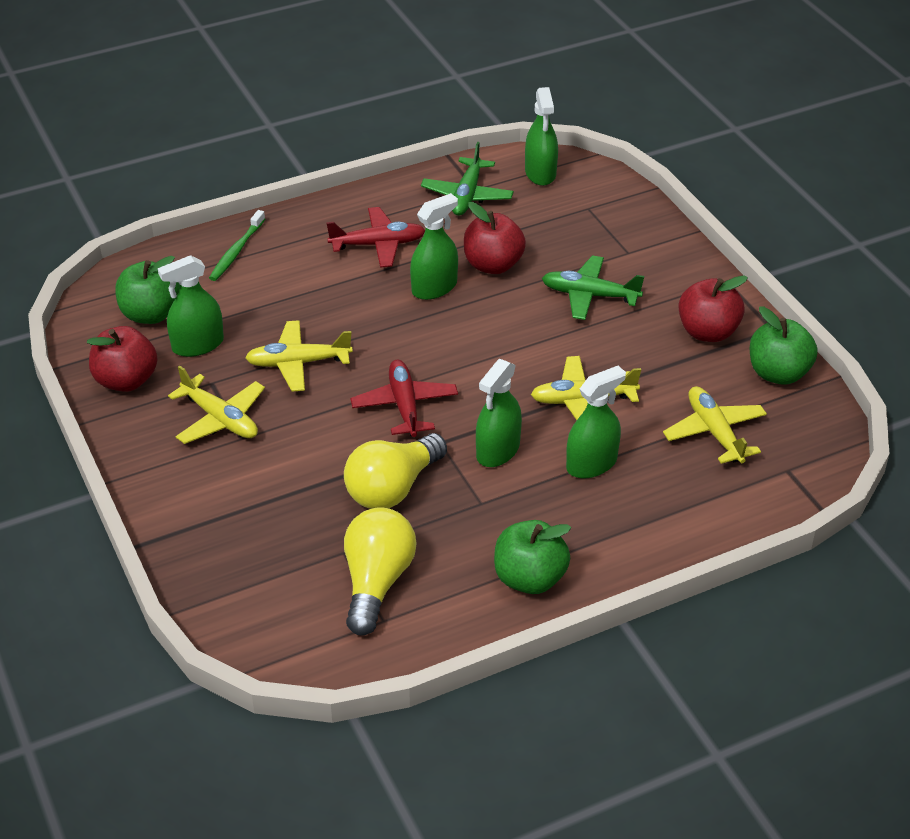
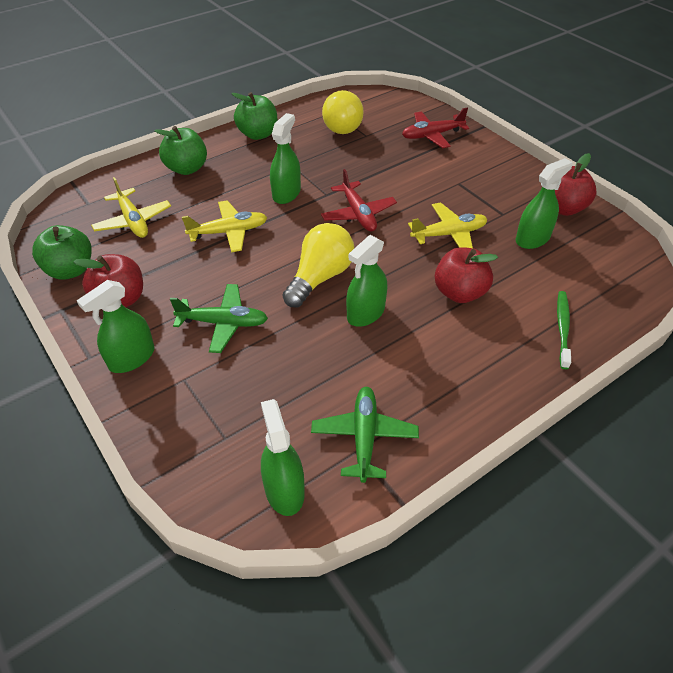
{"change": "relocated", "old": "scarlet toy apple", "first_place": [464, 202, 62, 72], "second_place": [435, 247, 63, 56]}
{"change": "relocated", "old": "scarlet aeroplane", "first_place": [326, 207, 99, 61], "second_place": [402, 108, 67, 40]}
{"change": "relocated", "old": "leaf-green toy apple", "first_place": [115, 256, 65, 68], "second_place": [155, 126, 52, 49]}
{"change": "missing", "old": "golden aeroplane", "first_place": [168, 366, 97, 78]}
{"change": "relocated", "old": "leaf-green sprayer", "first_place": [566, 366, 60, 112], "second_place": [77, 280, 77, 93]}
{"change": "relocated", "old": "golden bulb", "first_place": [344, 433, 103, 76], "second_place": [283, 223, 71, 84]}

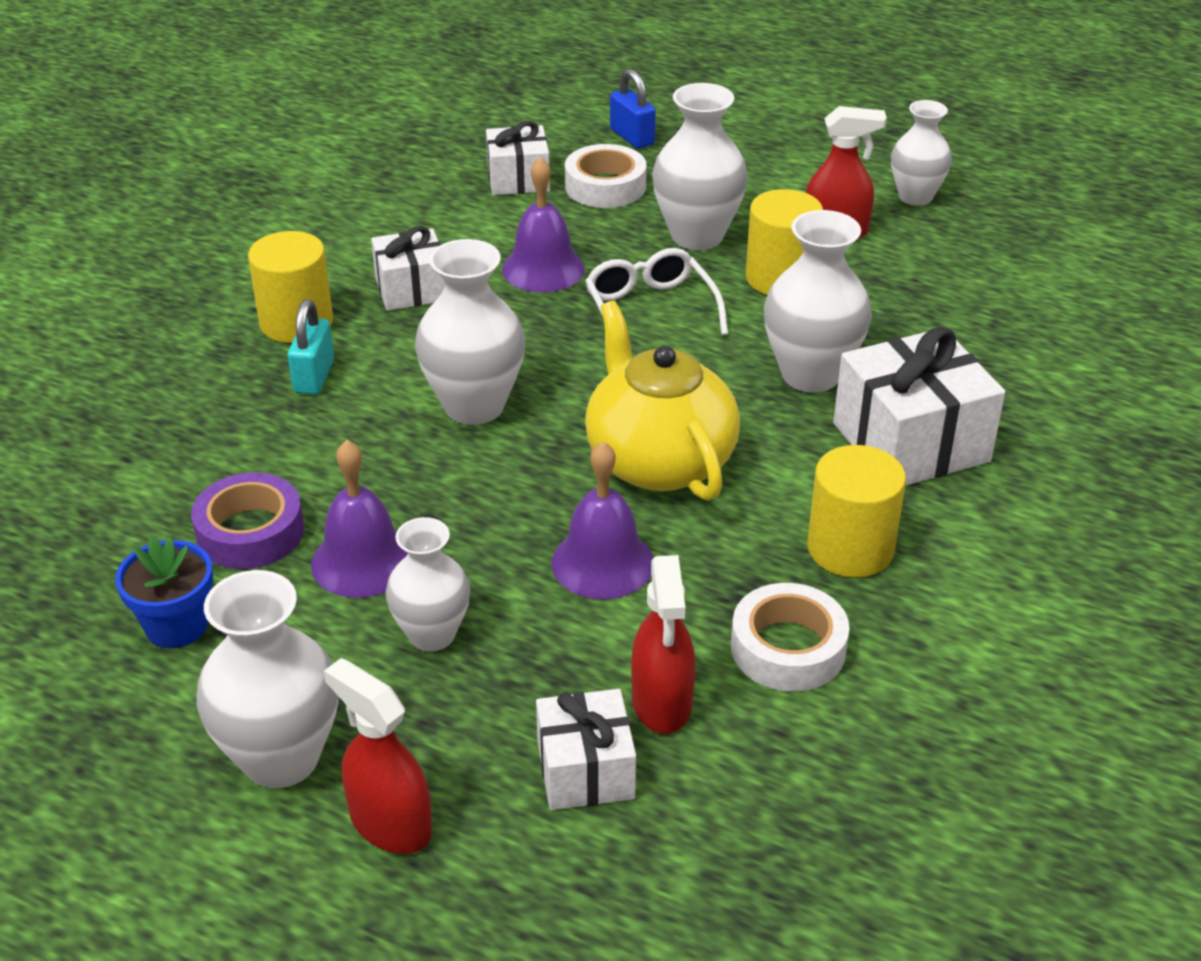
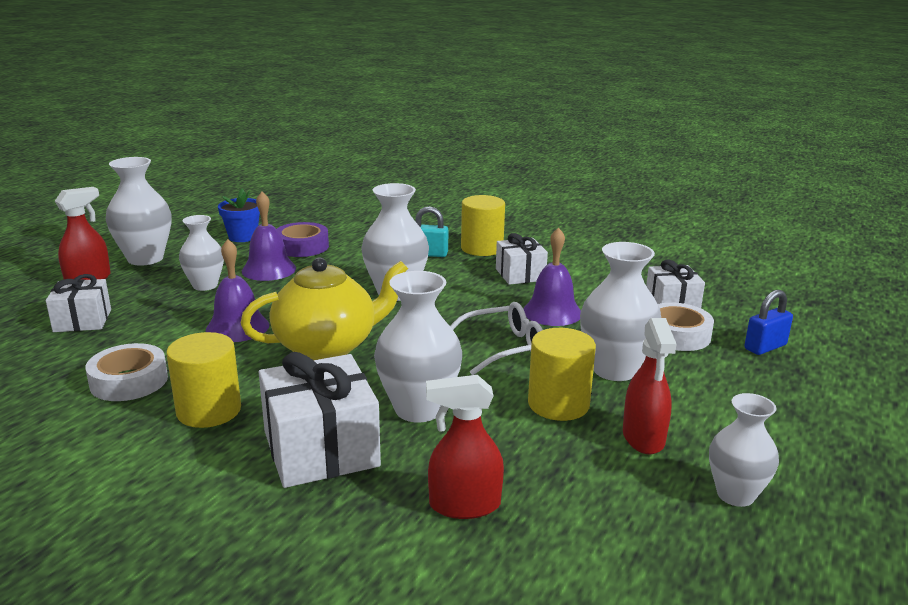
{"change": "relocated", "old": "scarlet sprayer", "first_place": [631, 555, 64, 179], "second_place": [426, 375, 78, 144]}

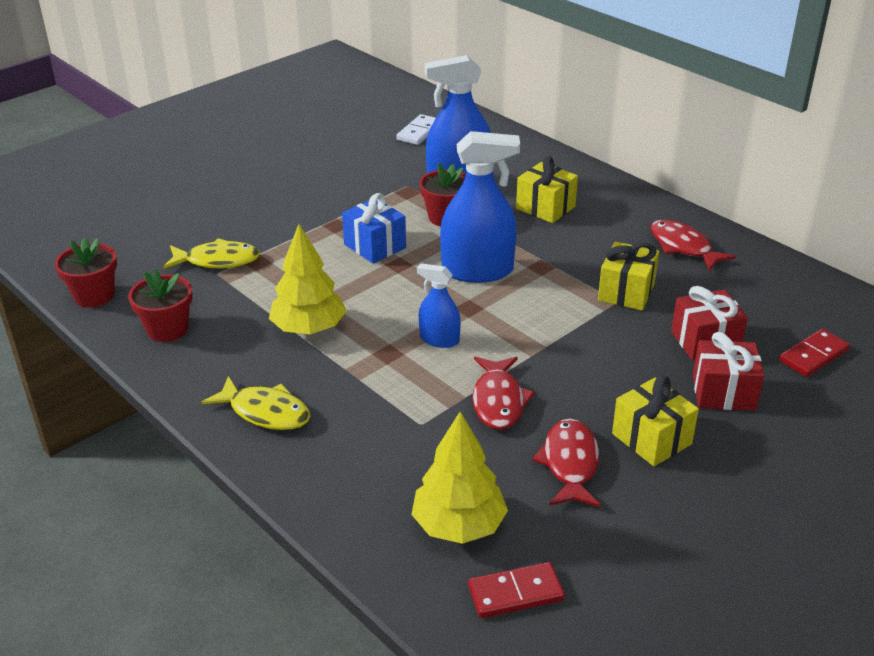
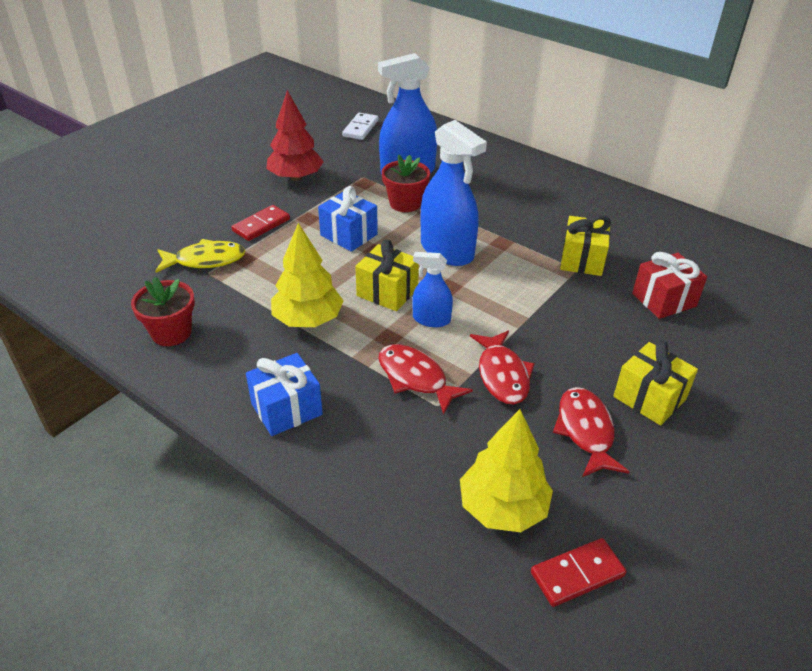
{"change": "spun", "old": "royal blue sprayer", "first_place": [440, 131, 80, 152], "second_place": [421, 120, 66, 146], "degrees": 60}
{"change": "relocated", "old": "golden gift", "first_place": [516, 156, 62, 67], "second_place": [355, 240, 64, 71]}
{"change": "relocated", "old": "scarlet toy fish", "first_place": [651, 220, 85, 51], "second_place": [378, 344, 95, 71]}
{"change": "missing", "old": "scarlet potted plant", "first_place": [55, 238, 62, 69]}
{"change": "relocated", "old": "scarlet domino piece", "first_place": [779, 329, 71, 48], "second_place": [232, 205, 58, 36]}
{"change": "missing", "old": "scarlet gift", "first_place": [693, 332, 71, 79]}
{"change": "exchanged", "old": "golden toy fish", "new": "royal blue gift", "first_place": [201, 376, 109, 54], "second_place": [246, 353, 77, 83]}
{"change": "appeared", "new": "scarlet tree", "second_place": [267, 90, 57, 91]}

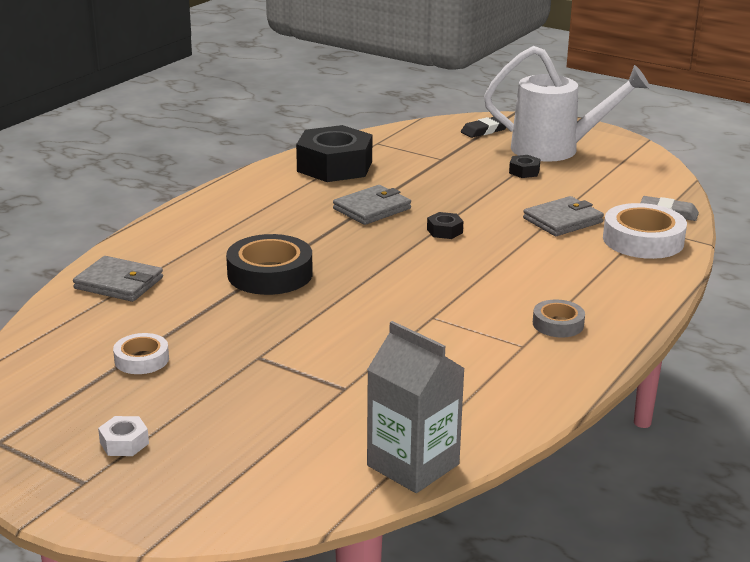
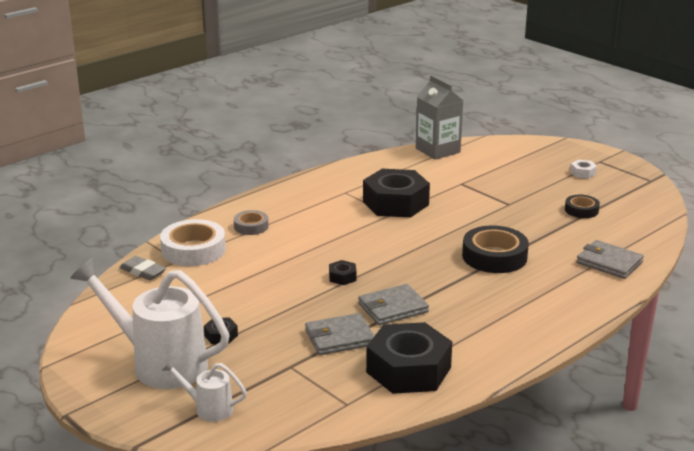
{"change": "exchanged", "old": "black gum eraser", "new": "pure white sprinkling can", "first_place": [461, 117, 45, 21], "second_place": [161, 359, 86, 63]}
{"change": "relocated", "old": "ash-grey wallet", "first_place": [523, 196, 81, 40], "second_place": [305, 313, 69, 42]}
{"change": "relocated", "old": "ash-grey tape", "first_place": [533, 299, 52, 39], "second_place": [234, 210, 35, 25]}
{"change": "colour", "old": "pure white tape", "new": "black tape", "first_place": [113, 333, 56, 41], "second_place": [565, 195, 35, 23]}
{"change": "appeared", "new": "black hex nut", "second_place": [363, 169, 67, 49]}

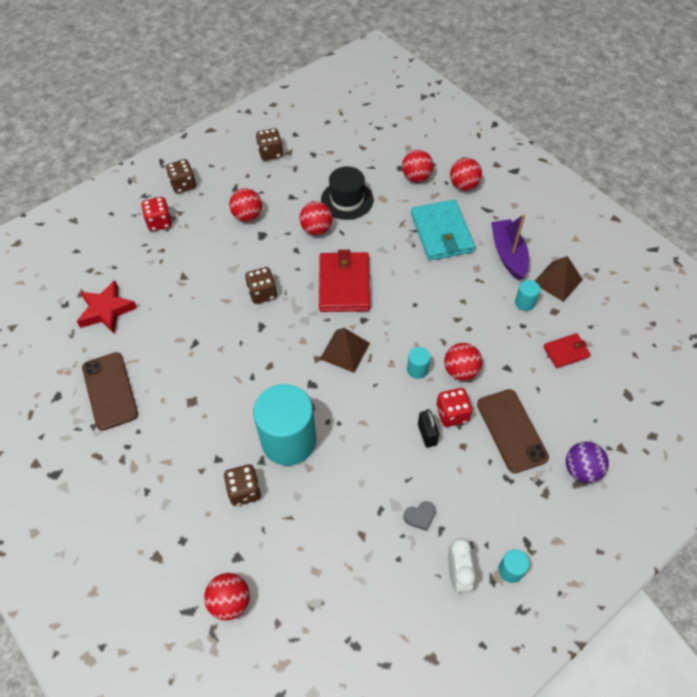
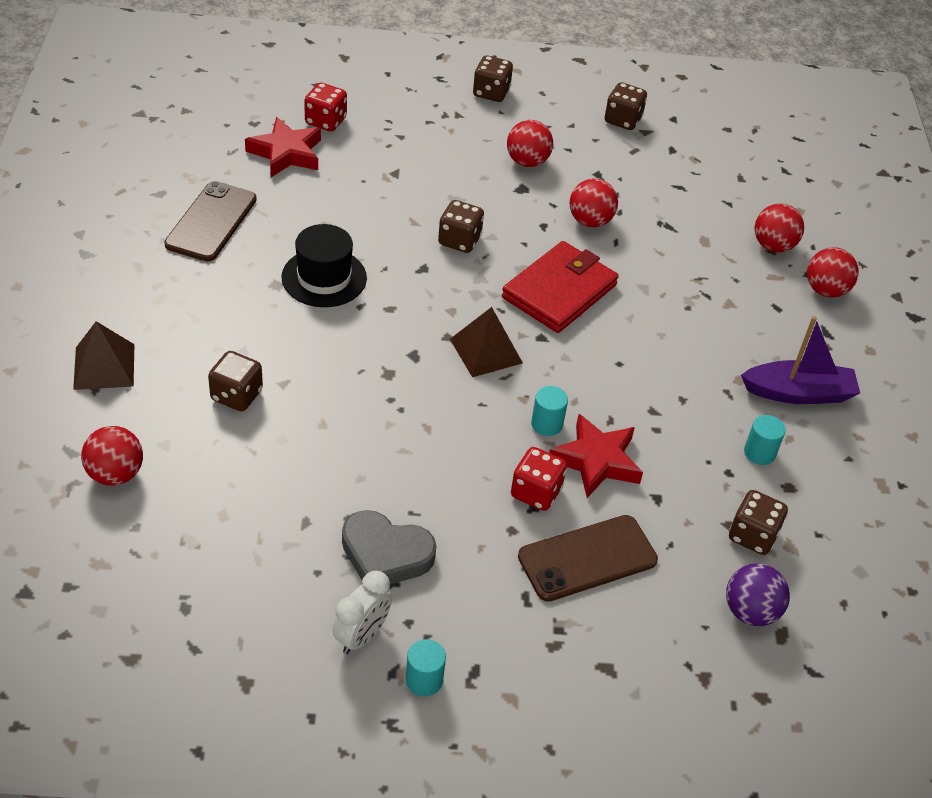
{"change": "relocated", "old": "black hat", "first_place": [321, 166, 53, 54], "second_place": [281, 224, 86, 83]}
{"change": "relocated", "old": "scarlet game die", "first_place": [141, 197, 31, 34], "second_place": [304, 83, 43, 49]}
{"change": "missing", "old": "turquoise wallet", "first_place": [411, 200, 64, 61]}
{"change": "spun", "old": "violet boat", "first_place": [491, 214, 38, 66], "second_place": [741, 316, 119, 88], "degrees": 60}
{"change": "relocated", "old": "russet pyramid", "first_place": [535, 256, 48, 46], "second_place": [73, 321, 61, 69]}
{"change": "exchanged", "old": "scarlet wallet", "new": "russet game die", "first_place": [543, 333, 48, 35], "second_place": [729, 490, 59, 65]}
{"change": "exchanged", "old": "scarlet play ball", "new": "scarlet five-pointed star", "first_place": [444, 343, 38, 38], "second_place": [549, 414, 94, 84]}
{"change": "missing", "old": "turquoise solid cylinder", "first_place": [253, 384, 63, 82]}
{"change": "spun", "old": "russet phone", "first_place": [477, 389, 72, 84], "second_place": [518, 515, 140, 87], "degrees": 45}
{"change": "missing", "old": "black small lock", "first_place": [418, 409, 21, 38]}
{"change": "relocated", "old": "violet play ball", "first_place": [566, 442, 43, 41], "second_place": [726, 563, 64, 63]}
{"change": "size", "old": "ash-grey heart", "first_place": [404, 501, 32, 30], "second_place": [342, 510, 94, 74], "factor": 2.01}

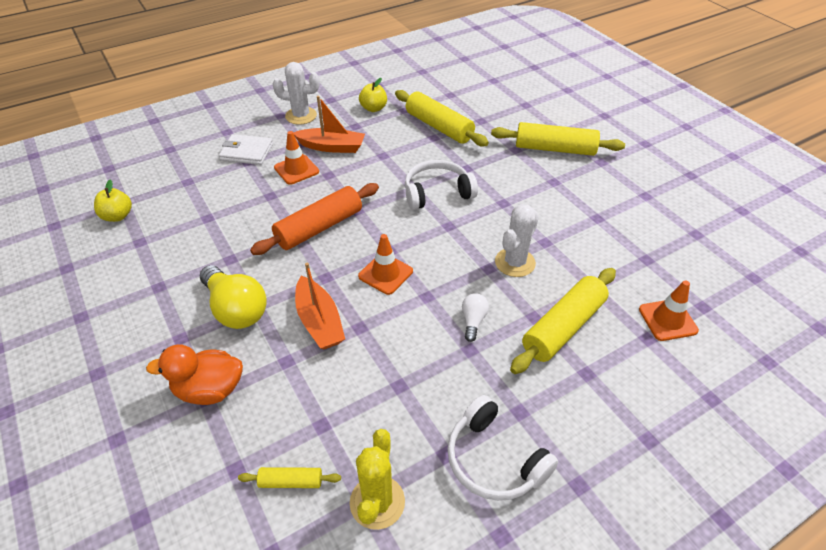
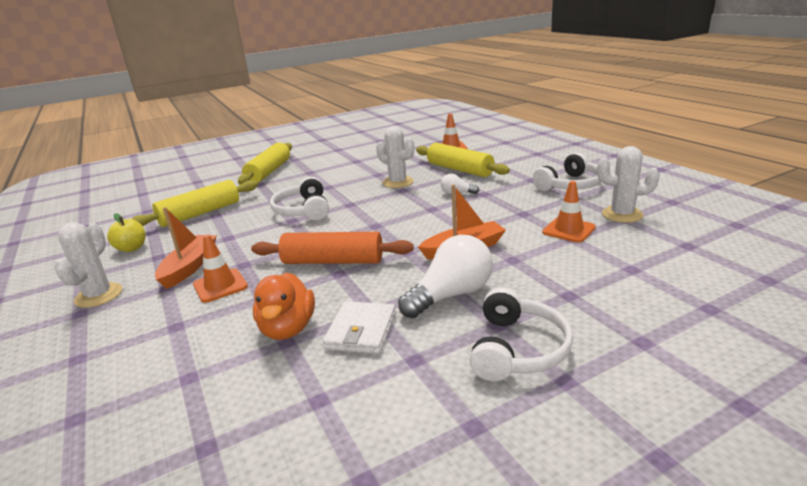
{"change": "relocated", "old": "pure white wallet", "first_place": [219, 134, 54, 31], "second_place": [323, 301, 73, 53]}
{"change": "missing", "old": "golden toy apple", "first_place": [94, 180, 38, 42]}
{"change": "spun", "old": "bright orange dough roller", "first_place": [250, 183, 129, 72], "second_place": [251, 232, 163, 32], "degrees": -45}
{"change": "relocated", "old": "bright orange road cone", "first_place": [358, 234, 55, 61], "second_place": [542, 181, 54, 62]}
{"change": "colour", "old": "golden bulb", "new": "pure white bulb", "first_place": [200, 265, 67, 64], "second_place": [398, 235, 95, 83]}
{"change": "relocated", "old": "bright orange rubber duck", "first_place": [146, 344, 97, 61], "second_place": [253, 273, 62, 67]}
{"change": "colour", "old": "golden cactus", "new": "pure white cactus", "first_place": [350, 429, 55, 101], "second_place": [597, 146, 63, 77]}
{"change": "missing", "old": "golden dough roller", "first_place": [238, 467, 103, 21]}
{"change": "appeared", "new": "pure white headset", "second_place": [469, 287, 104, 94]}

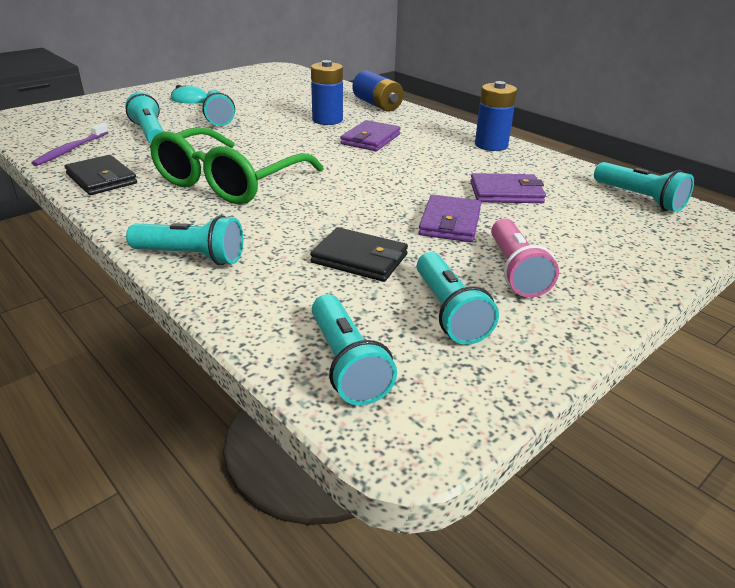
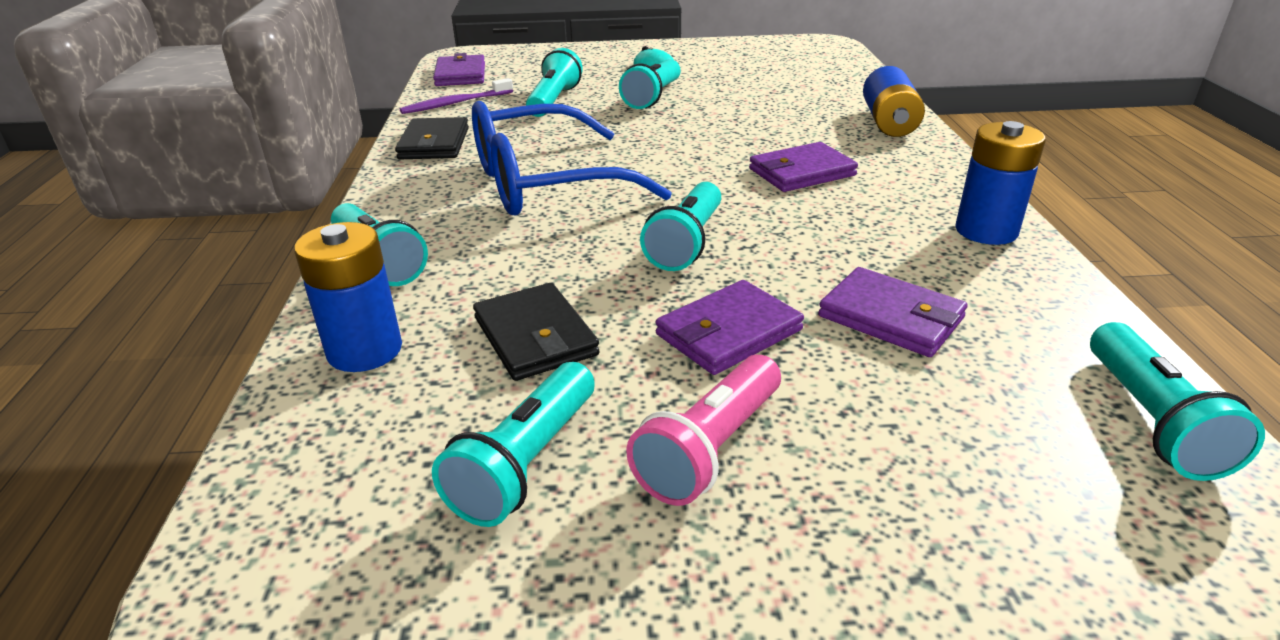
{"change": "relocated", "old": "royal blue battery", "first_place": [311, 60, 32, 65], "second_place": [294, 222, 108, 150]}
{"change": "colour", "old": "leaf-green glasses", "new": "royal blue glasses", "first_place": [150, 127, 174, 78], "second_place": [472, 101, 200, 115]}
{"change": "relocated", "old": "turquoise pocket torch", "first_place": [312, 294, 85, 112], "second_place": [640, 182, 81, 89]}
{"change": "appeared", "new": "violet wallet", "second_place": [433, 53, 52, 33]}

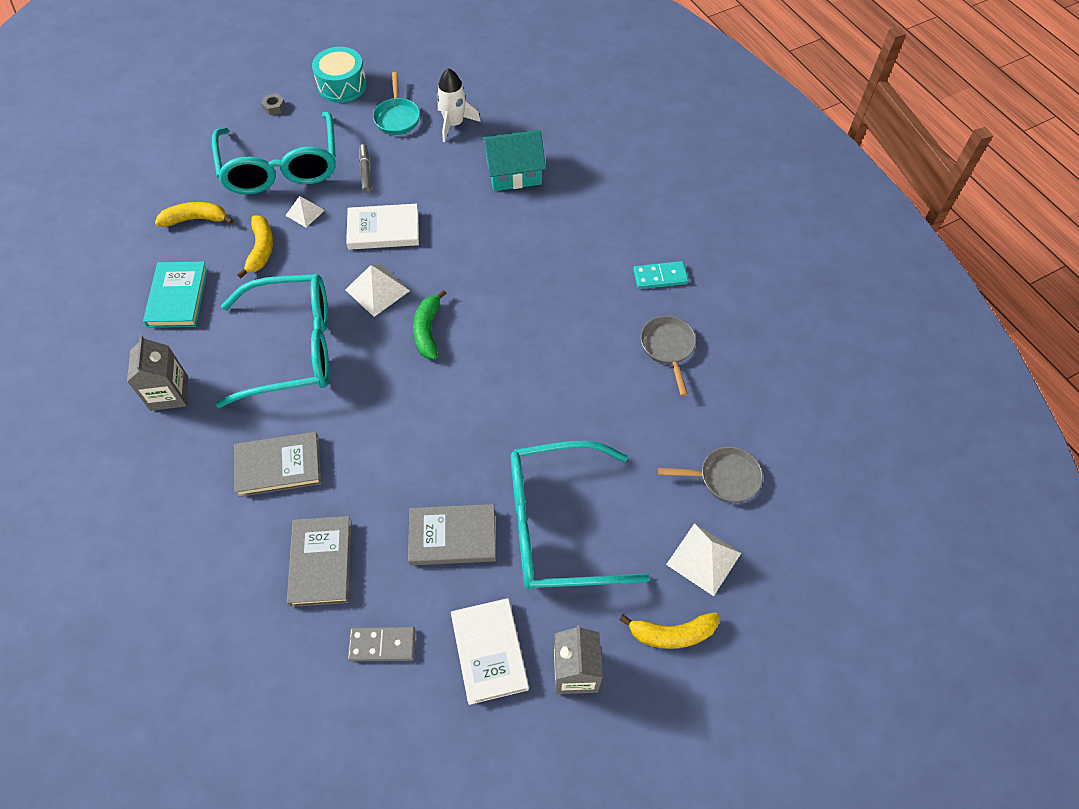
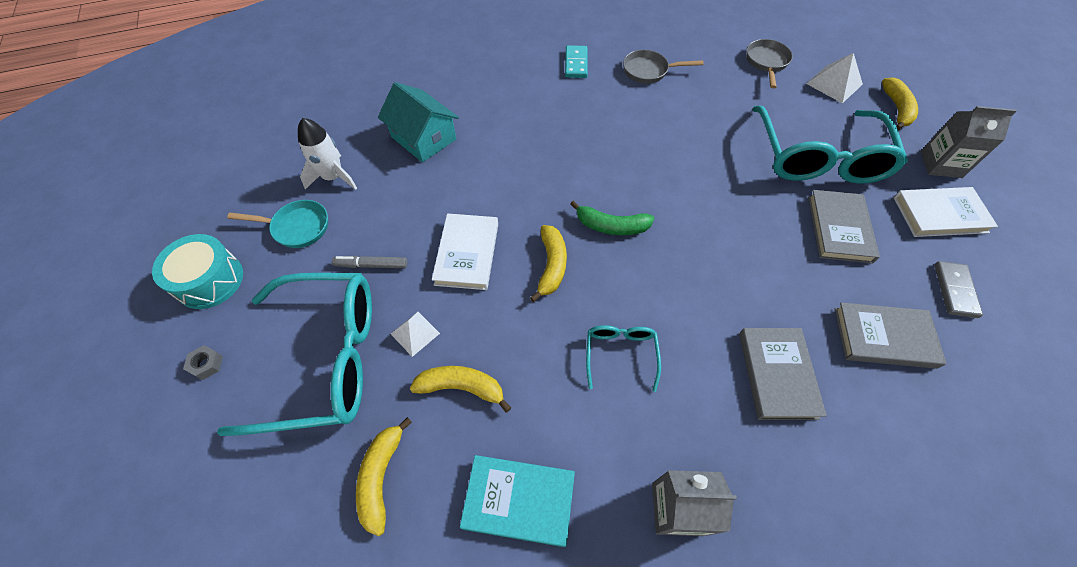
{"change": "spun", "old": "turquoise house", "first_place": [482, 130, 64, 61], "second_place": [378, 82, 81, 80], "degrees": -45}
{"change": "exchanged", "old": "pure white pyramid", "new": "golden banana", "first_place": [345, 265, 65, 52], "second_place": [530, 225, 37, 77]}
{"change": "size", "old": "turquoise glasses", "first_place": [216, 274, 113, 134], "second_place": [586, 325, 75, 67], "factor": 0.45}

